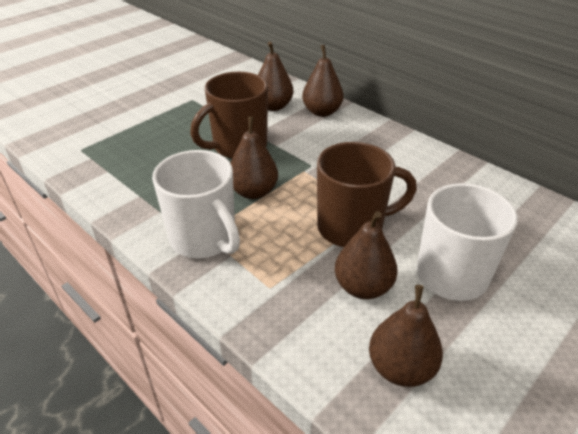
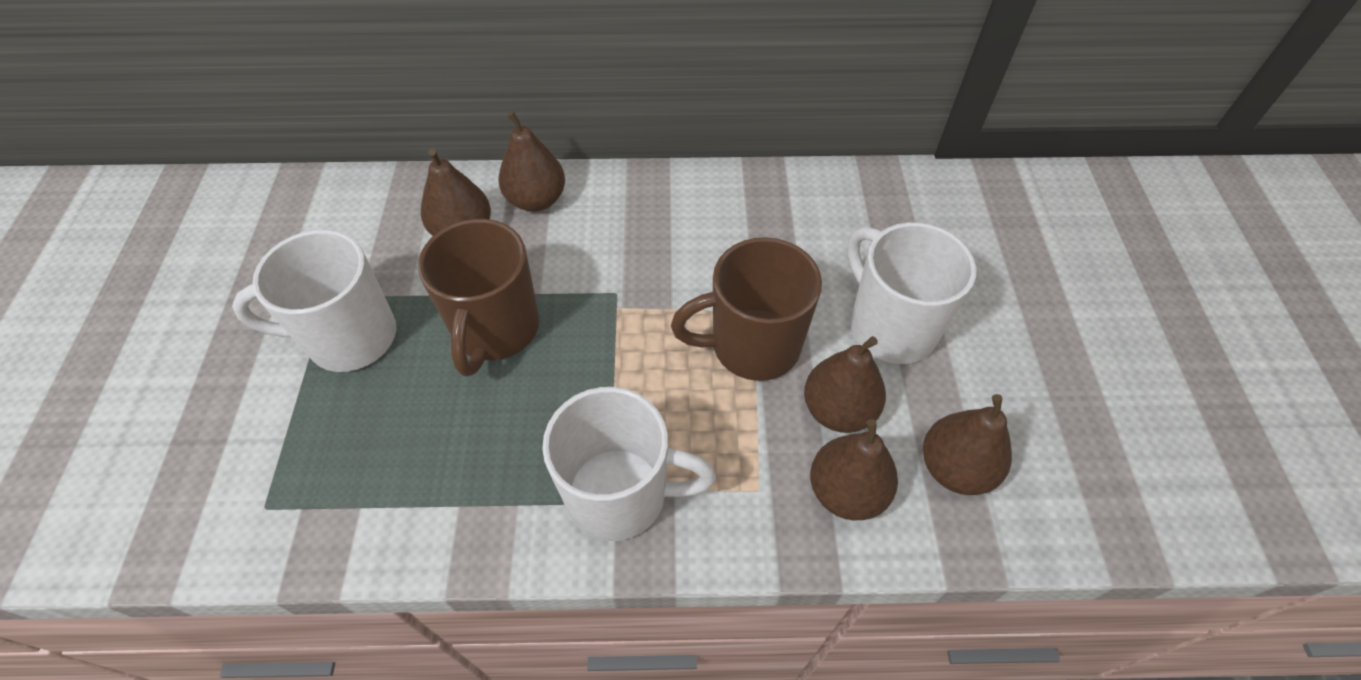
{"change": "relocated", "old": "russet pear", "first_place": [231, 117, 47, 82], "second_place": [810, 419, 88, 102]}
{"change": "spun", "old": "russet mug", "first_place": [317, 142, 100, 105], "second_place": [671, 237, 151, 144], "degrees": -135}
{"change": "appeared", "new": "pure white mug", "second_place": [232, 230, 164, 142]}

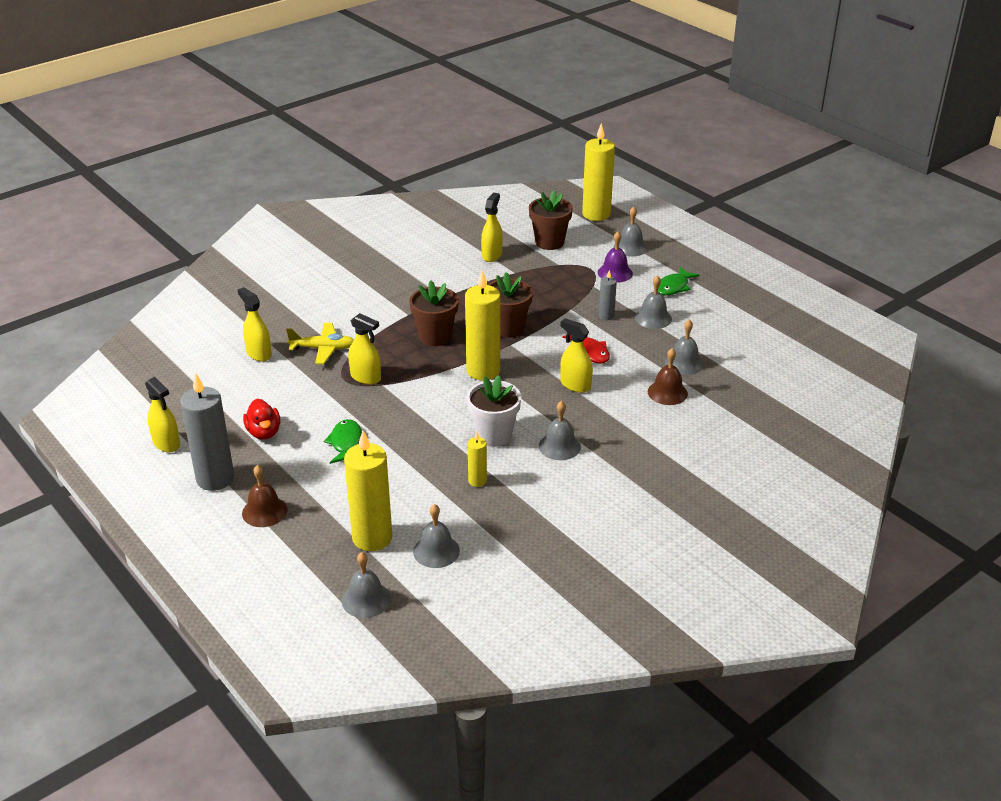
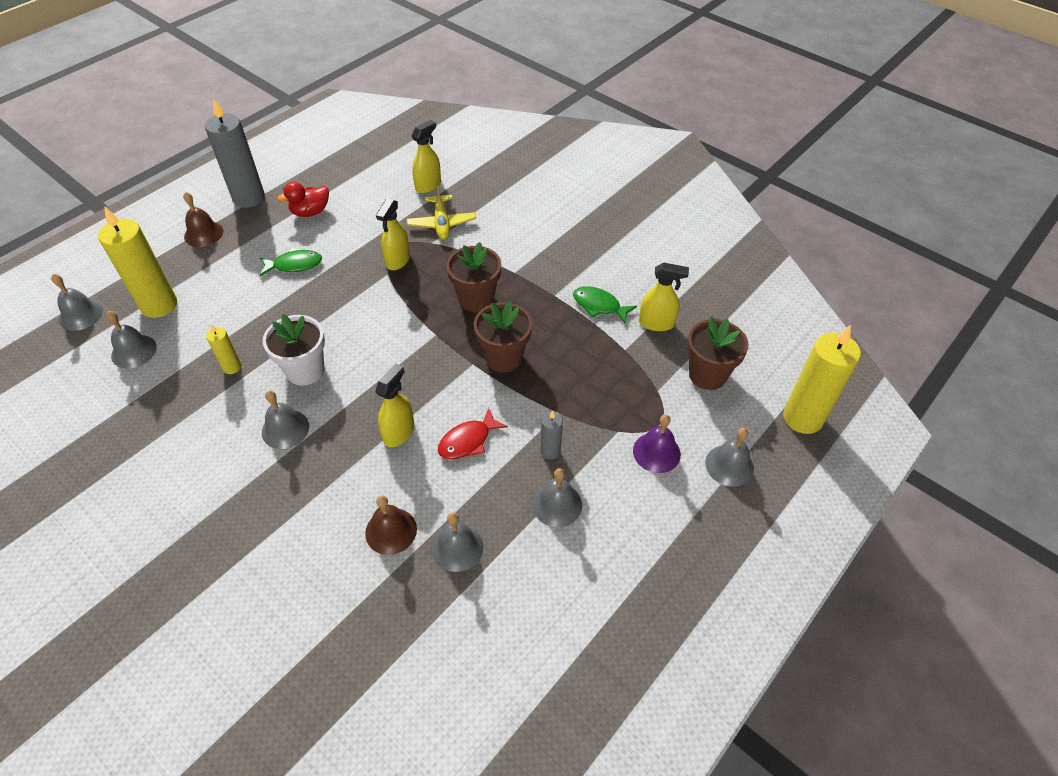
{"change": "relocated", "old": "leaf-green toy fish", "first_place": [658, 267, 42, 28], "second_place": [573, 286, 64, 38]}
{"change": "missing", "old": "golden candle", "first_place": [465, 270, 35, 110]}
{"change": "missing", "old": "golden sprayer", "first_place": [145, 377, 35, 75]}

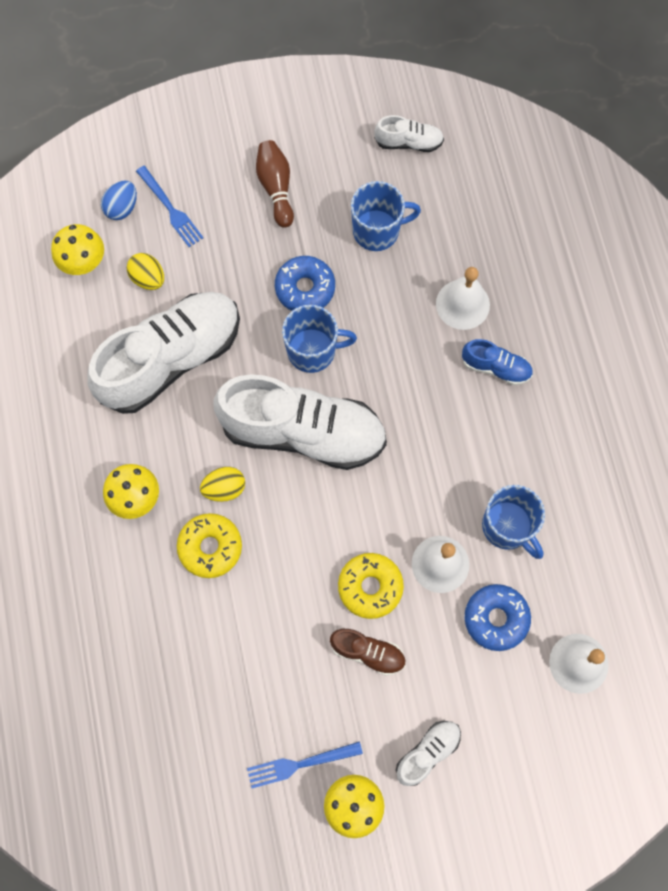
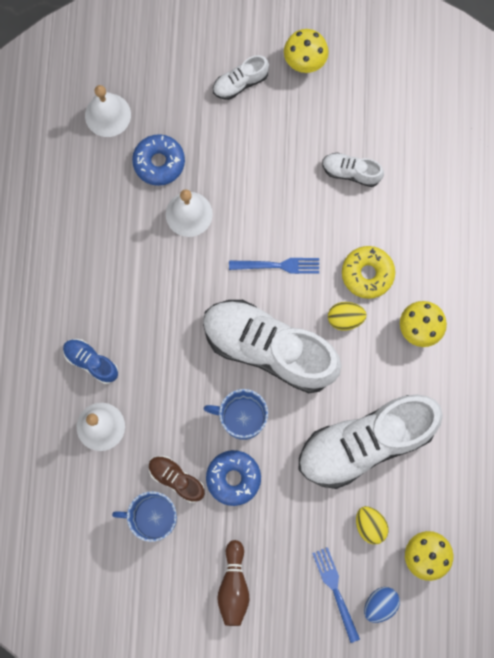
{"change": "relocated", "old": "pure white lace-up shoe", "first_place": [374, 115, 70, 37], "second_place": [322, 153, 62, 34]}
{"change": "missing", "old": "royal blue mug", "first_place": [482, 485, 63, 74]}
{"change": "missing", "old": "golden donut", "first_place": [338, 553, 66, 66]}
{"change": "relocated", "old": "russet lace-up shoe", "first_place": [330, 628, 76, 48], "second_place": [149, 456, 56, 47]}
{"change": "relocated", "old": "royal blue fork", "first_place": [247, 741, 116, 47], "second_place": [229, 258, 90, 16]}

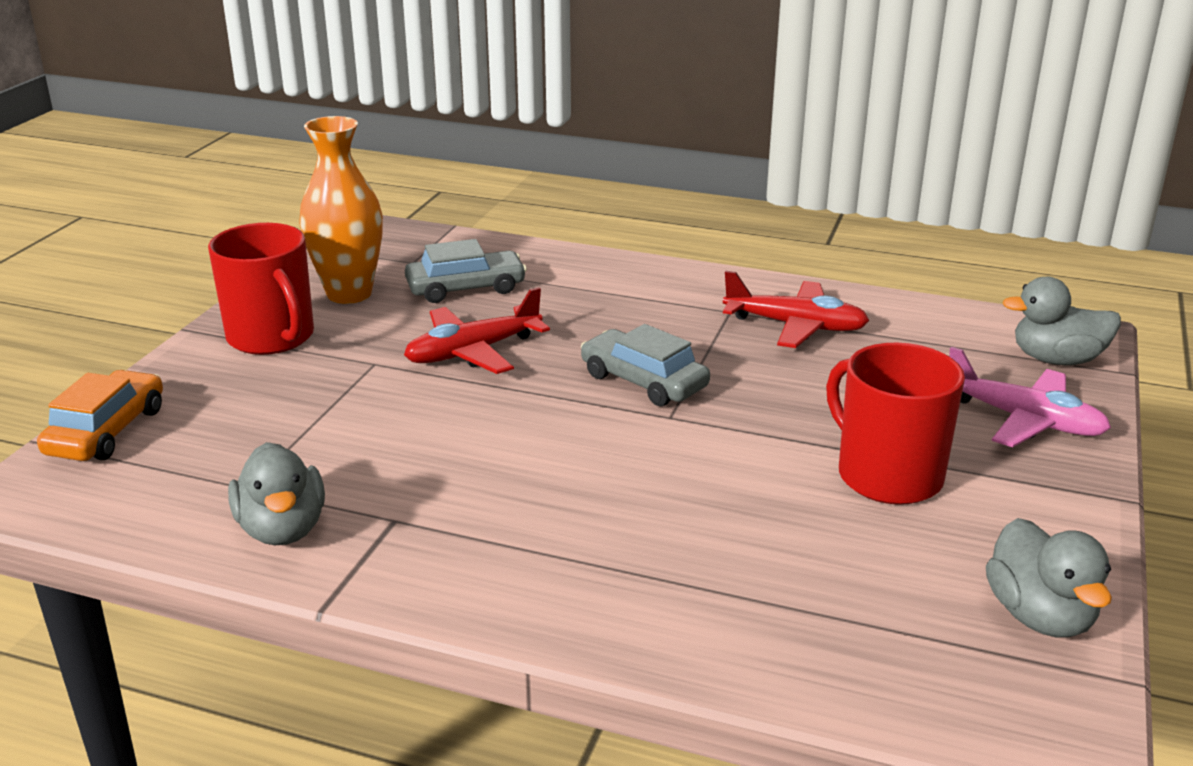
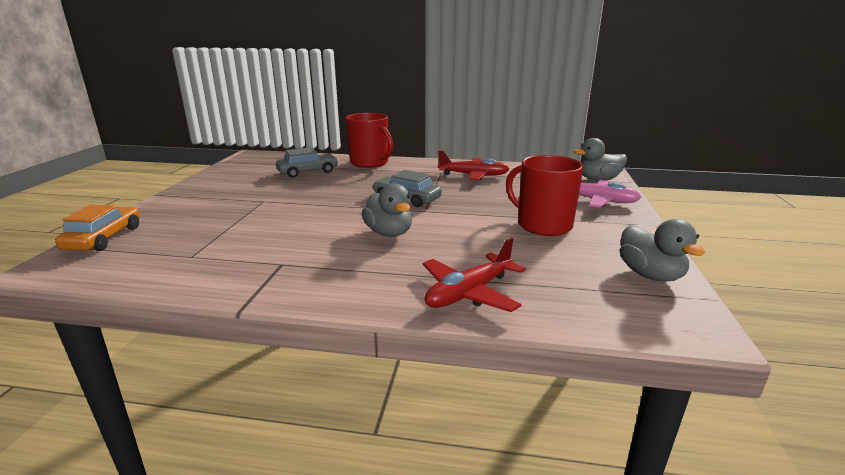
{"change": "missing", "old": "bright orange flower vase", "first_place": [299, 116, 84, 188]}
{"change": "relocated", "old": "scarlet mug", "first_place": [208, 223, 106, 132], "second_place": [346, 113, 47, 55]}
{"change": "relocated", "old": "scarlet aeroplane", "first_place": [404, 287, 146, 87], "second_place": [423, 238, 103, 74]}
{"change": "relocated", "old": "ash-grey rubber duck", "first_place": [228, 442, 97, 103], "second_place": [362, 183, 50, 54]}

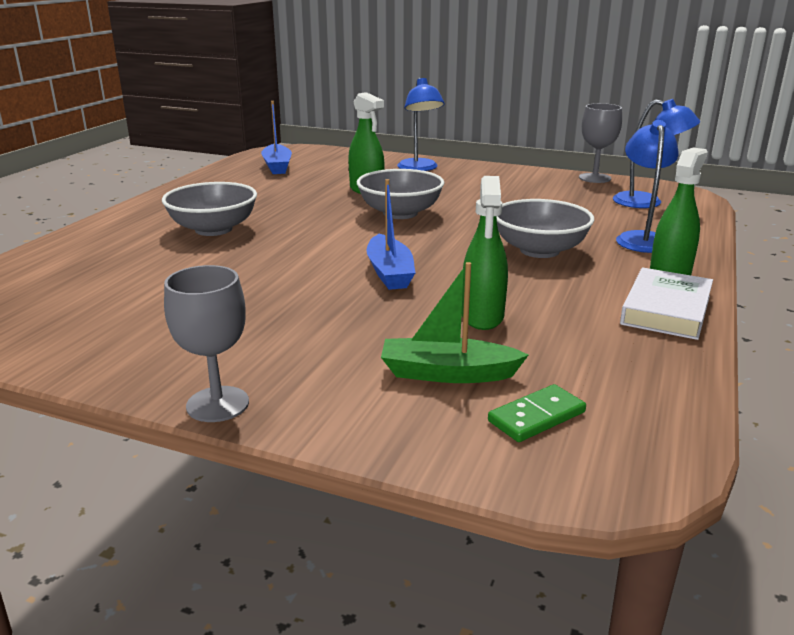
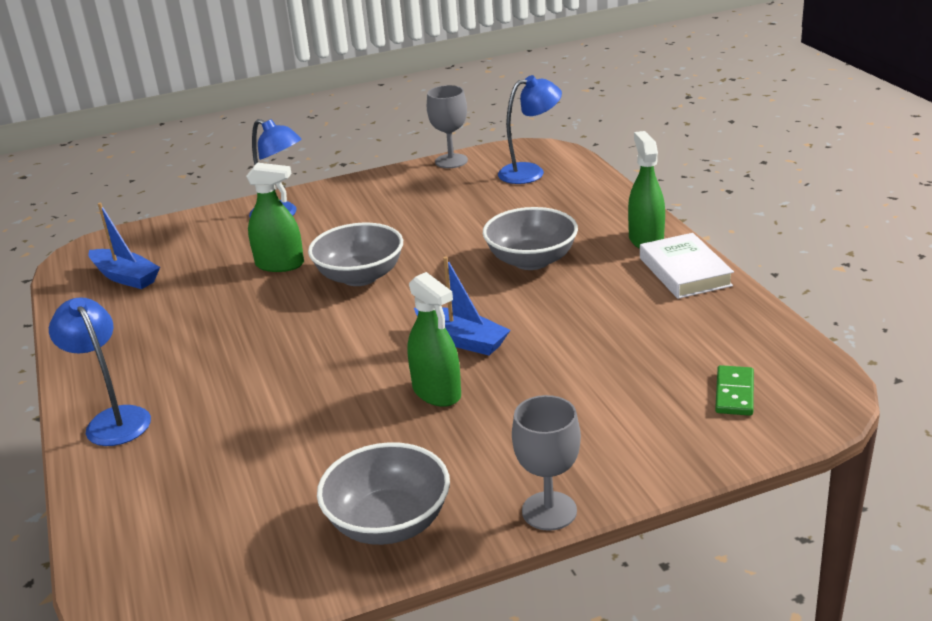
{"change": "relocated", "old": "royal blue desk lamp", "first_place": [616, 120, 63, 133], "second_place": [49, 297, 102, 149]}
{"change": "relocated", "old": "leaf-green sprayer", "first_place": [462, 176, 46, 154], "second_place": [407, 272, 54, 135]}
{"change": "relocated", "old": "ash-grey bowl", "first_place": [162, 182, 95, 54], "second_place": [317, 442, 133, 103]}
{"change": "missing", "old": "leaf-green boat", "first_place": [381, 262, 147, 121]}

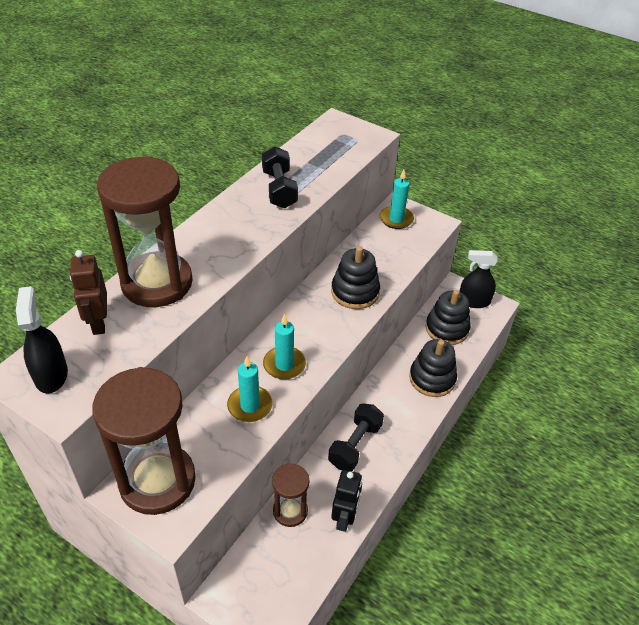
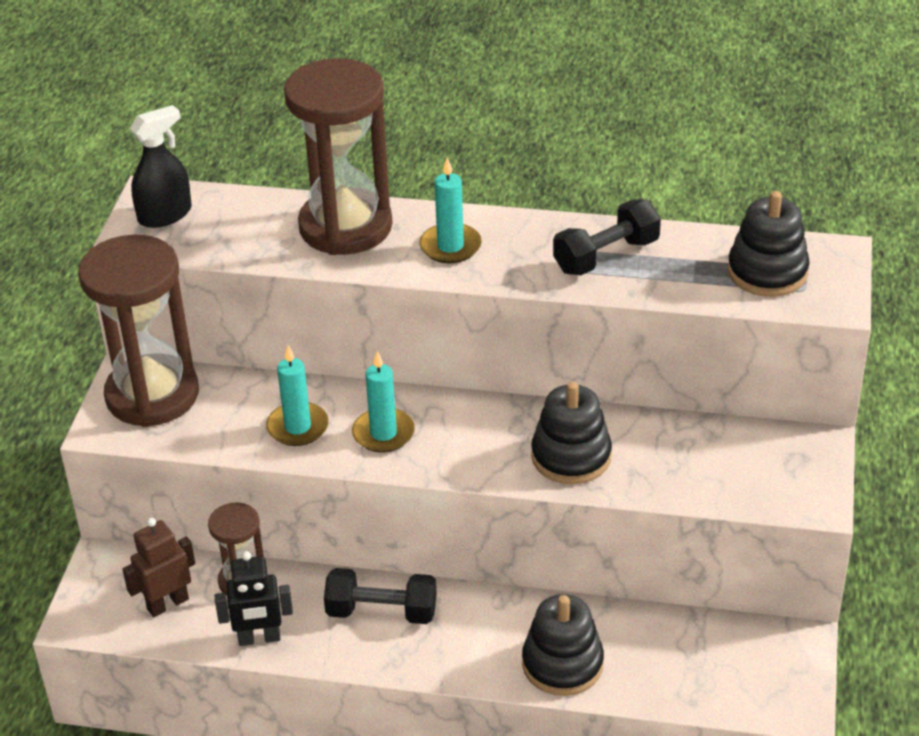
{"change": "relocated", "old": "turquoise candle", "first_place": [380, 170, 34, 59], "second_place": [419, 157, 63, 106]}
{"change": "relocated", "old": "russet robot figure", "first_place": [70, 250, 37, 85], "second_place": [122, 518, 73, 99]}
{"change": "missing", "old": "black sprayer", "first_place": [459, 250, 39, 58]}
{"change": "relocated", "old": "black stacking toy", "first_place": [425, 290, 46, 55], "second_place": [728, 191, 82, 106]}

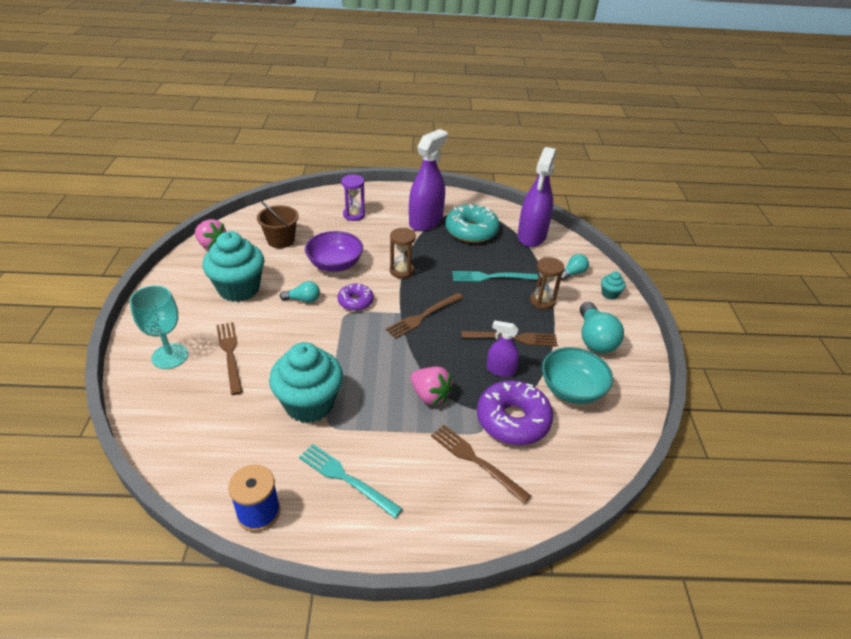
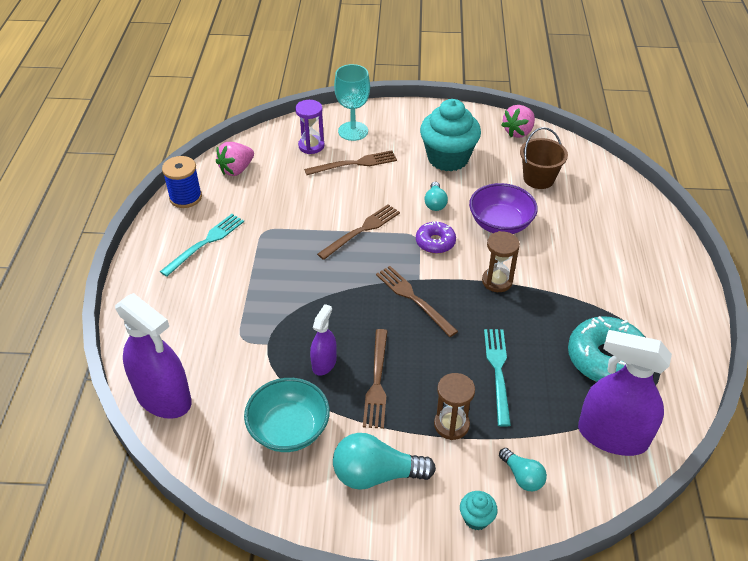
{"change": "relocated", "old": "violet sprayer", "first_place": [409, 129, 39, 102], "second_place": [115, 293, 77, 126]}
{"change": "relocated", "old": "violet hourglass", "first_place": [341, 174, 24, 47], "second_place": [295, 100, 29, 54]}
{"change": "missing", "old": "turquoise muffin", "first_place": [269, 342, 74, 81]}
{"change": "relocated", "old": "pink berry", "first_place": [410, 367, 43, 38], "second_place": [216, 142, 38, 34]}
{"change": "missing", "old": "violet donut", "first_place": [477, 380, 76, 65]}
{"change": "relocated", "old": "russet fork", "first_place": [431, 425, 100, 79], "second_place": [317, 204, 83, 56]}

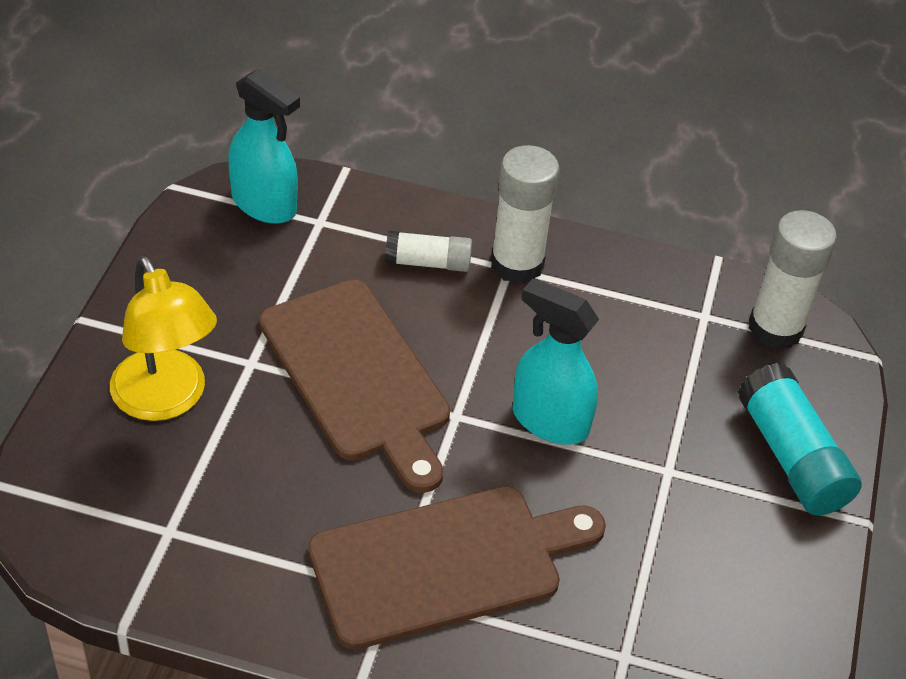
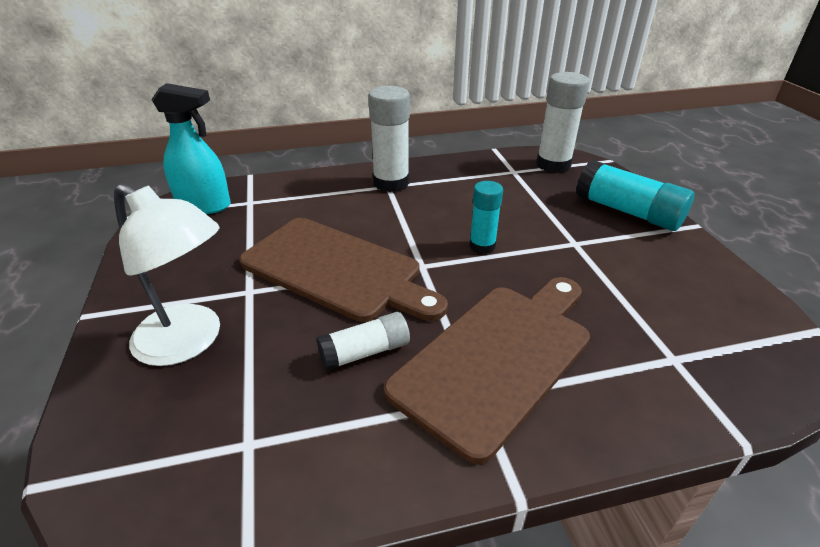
{"change": "relocated", "old": "pure white glue stick", "first_place": [385, 230, 87, 42], "second_place": [317, 312, 93, 59]}
{"change": "colour", "old": "golden desk lamp", "new": "pure white desk lamp", "first_place": [110, 256, 107, 165], "second_place": [114, 184, 106, 182]}
{"change": "exchanged", "old": "turquoise sprayer", "new": "turquoise glue stick", "first_place": [513, 278, 86, 167], "second_place": [469, 181, 34, 73]}

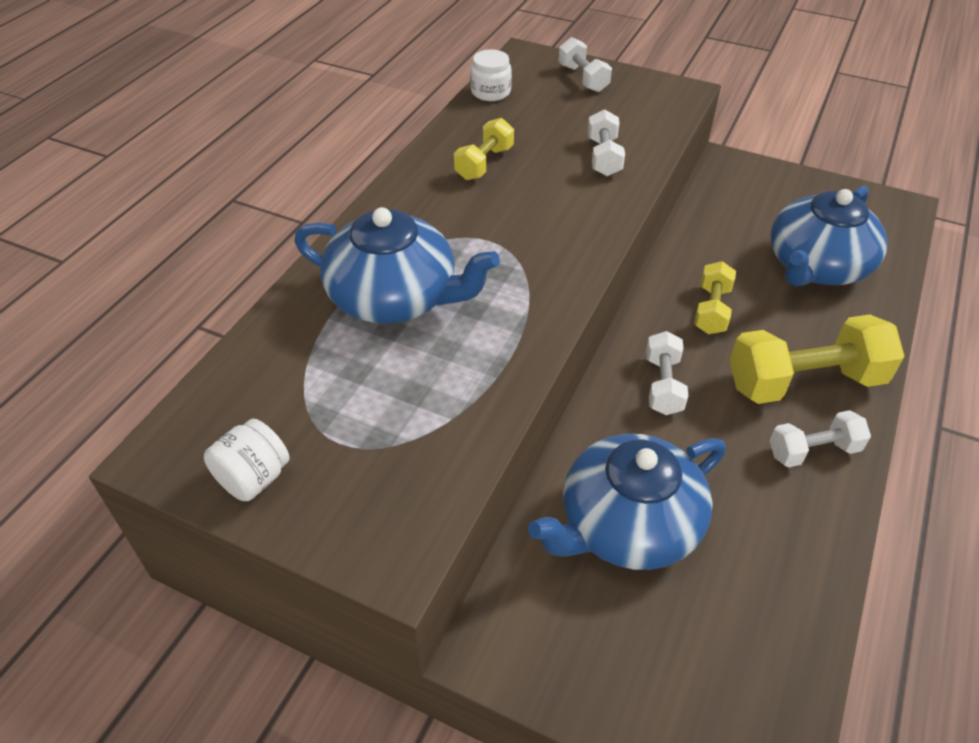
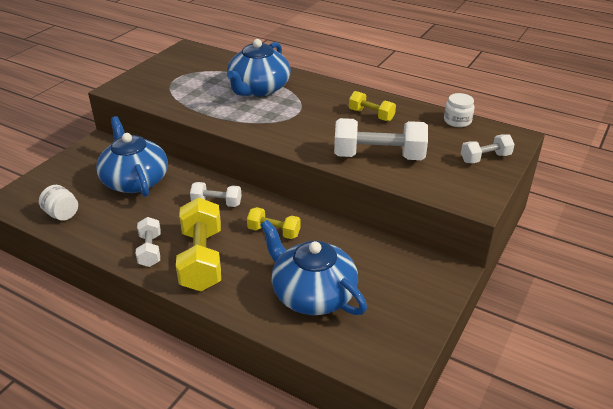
{"change": "size", "old": "pure white hand weight", "first_place": [588, 109, 37, 67], "second_place": [334, 118, 94, 42], "factor": 1.81}
{"change": "relocated", "old": "pure white jar", "first_place": [204, 419, 86, 82], "second_place": [39, 185, 39, 36]}

